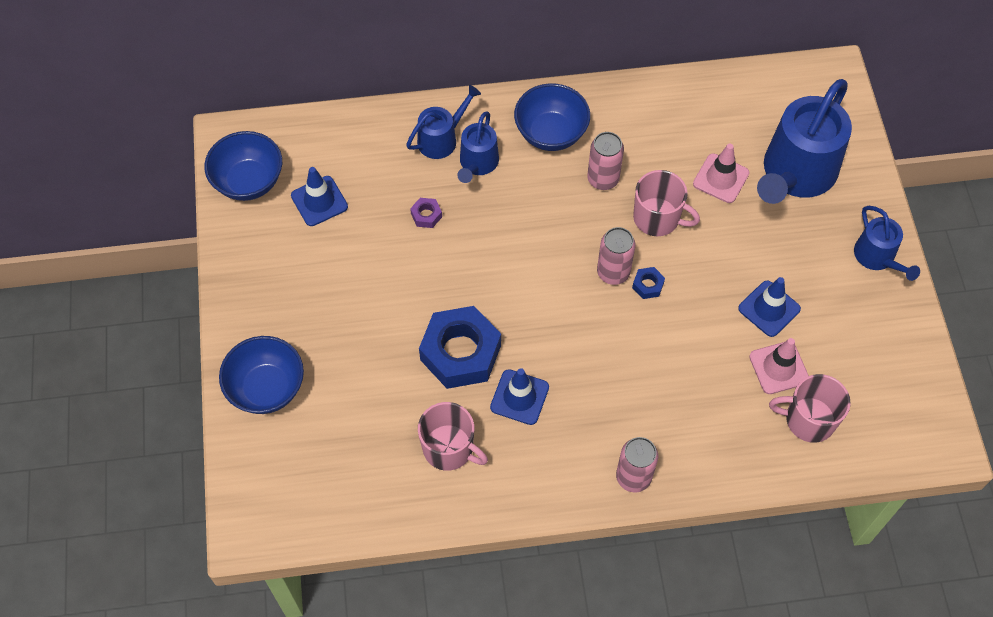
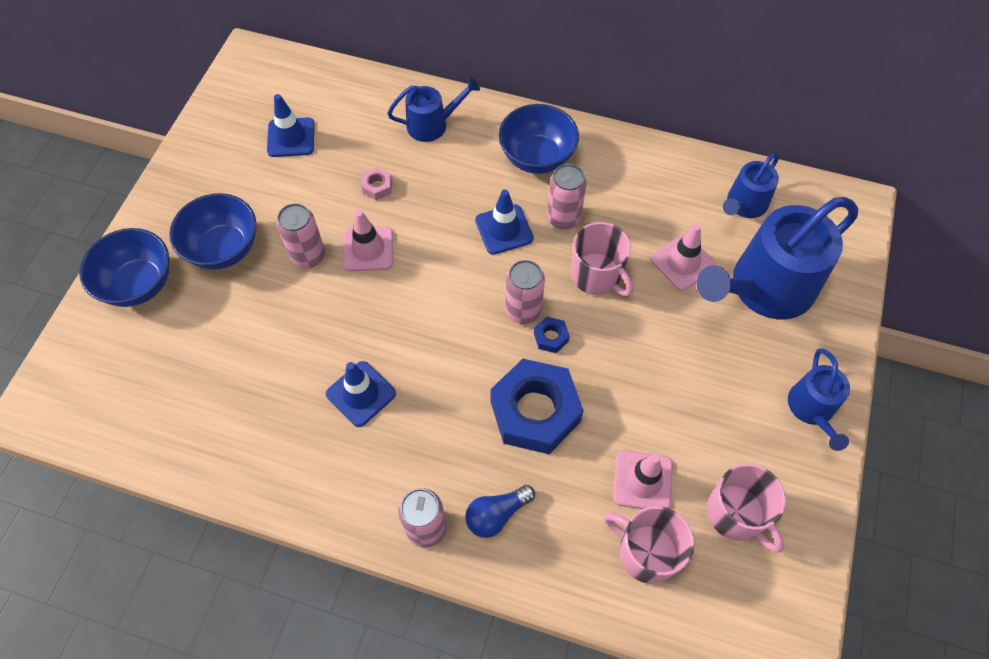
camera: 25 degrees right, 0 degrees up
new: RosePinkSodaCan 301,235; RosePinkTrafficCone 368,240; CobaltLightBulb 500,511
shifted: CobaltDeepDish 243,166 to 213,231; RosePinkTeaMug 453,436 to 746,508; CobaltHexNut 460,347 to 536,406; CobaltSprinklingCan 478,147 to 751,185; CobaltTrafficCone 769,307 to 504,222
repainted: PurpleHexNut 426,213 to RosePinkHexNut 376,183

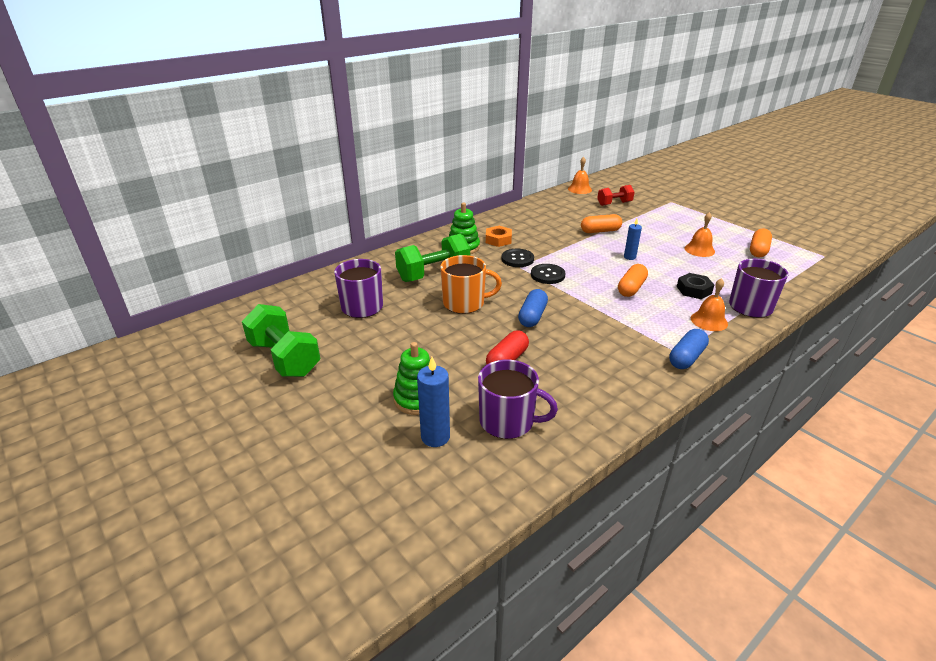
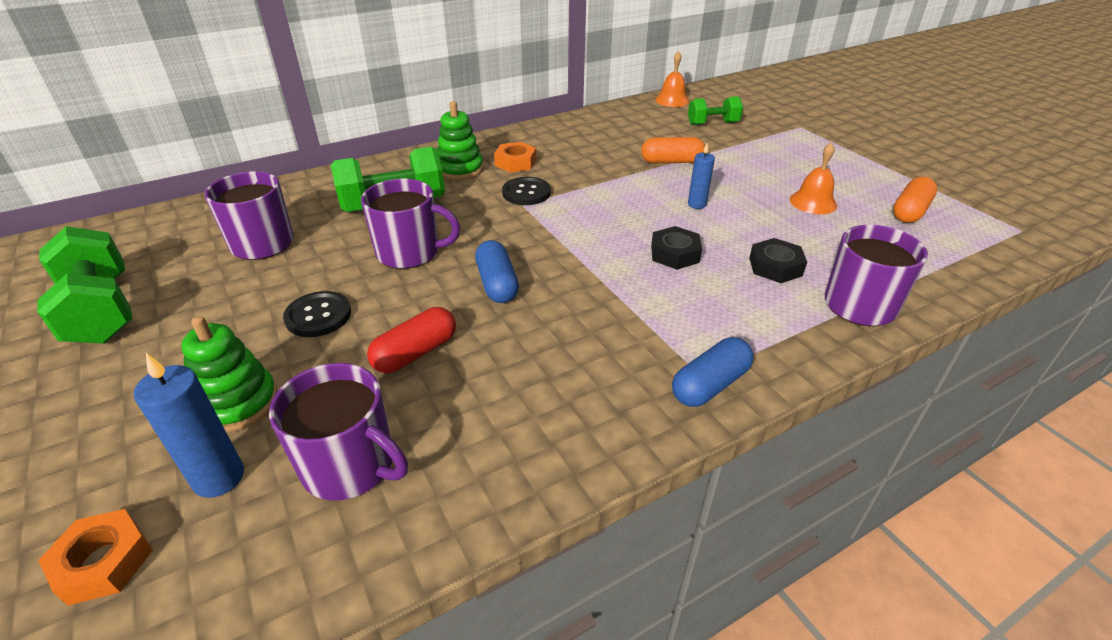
camera: 10 degrees right, 5 degrees up
gone: BrightOrangeBell 709,304
new: BrightOrangeHexNut 95,557
shifted: BlackSewingButton 548,274 to 317,314
swapped: BrightOrangePill 633,280 to BlackHexNut 676,248
repainted: BrightOrangeTeaMug 471,284 to PurpleTeaMug 410,224; RedDumbbell 615,195 to EmeraldDumbbell 715,110
rotated: CobaltPill 533,308 = 497,271 45 degrees counterclockwise

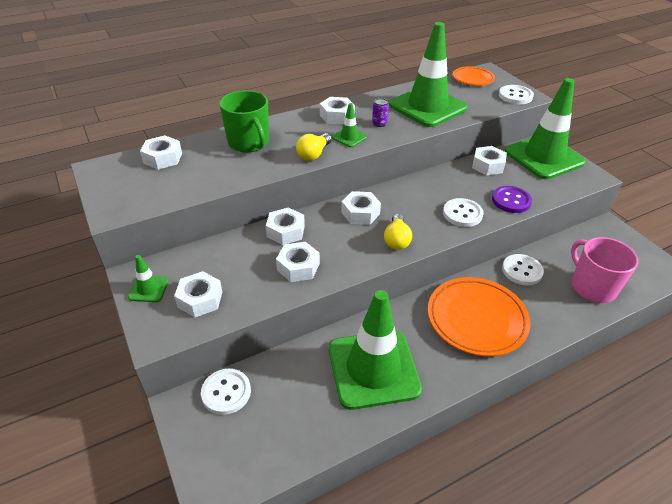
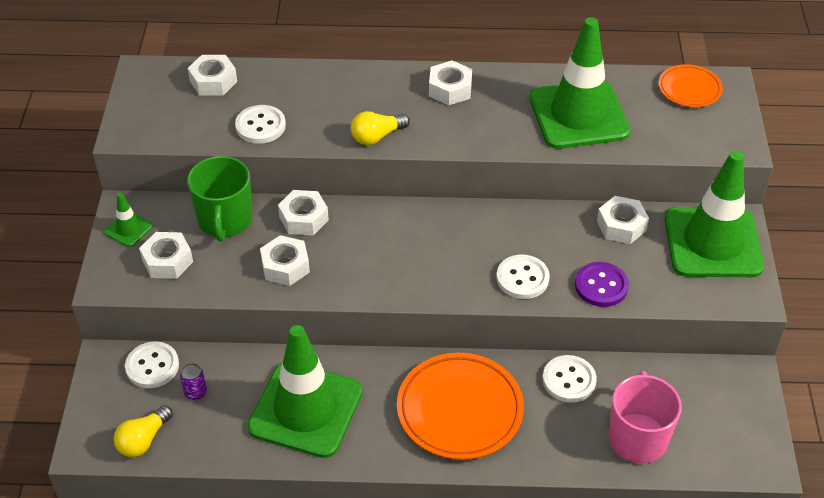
camera: 30 degrees right, 5 degrees up
gone: EmeraldTrafficCone 349,125; PureWhiteHexNut 361,208
shifted: EmeraldTeaMug 244,121 to 219,199; PurpleSodaCan 380,112 to 193,381; BrightYellowLightBulb 398,232 to 143,431; PureWhiteSewingButton 516,94 to 260,124

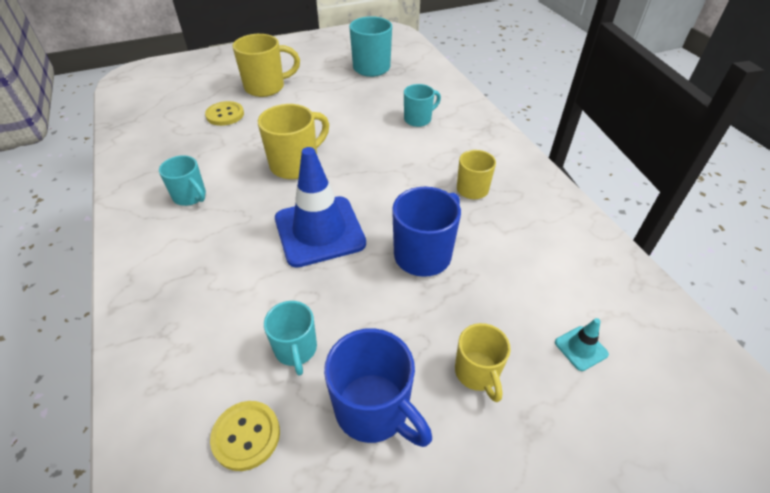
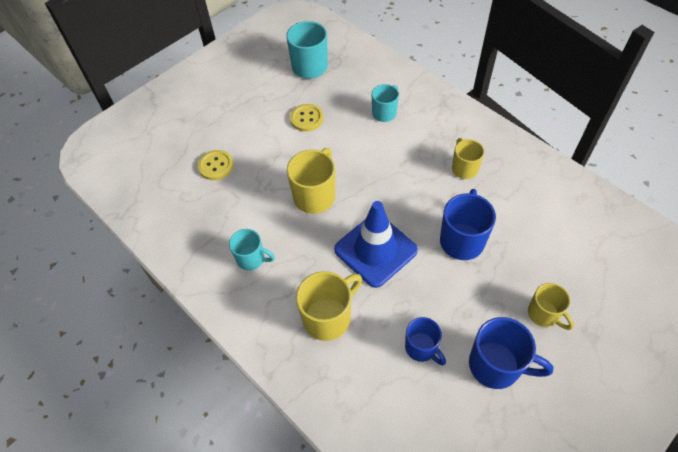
camera: 20 degrees left, 10 degrees up
gone: TurquoiseTrafficCone 582,344
shifted: BrightYellowSewingButton 245,436 to 307,118; BrightYellowTeaMug 266,65 to 329,306
repainted: TurquoiseTeaMug 290,338 to CobaltTeaMug 425,341

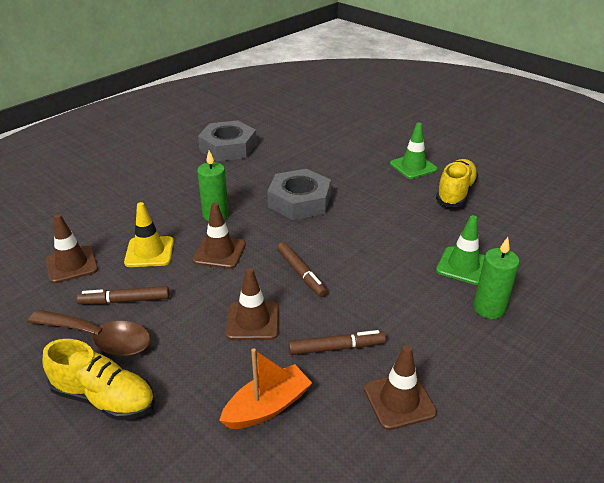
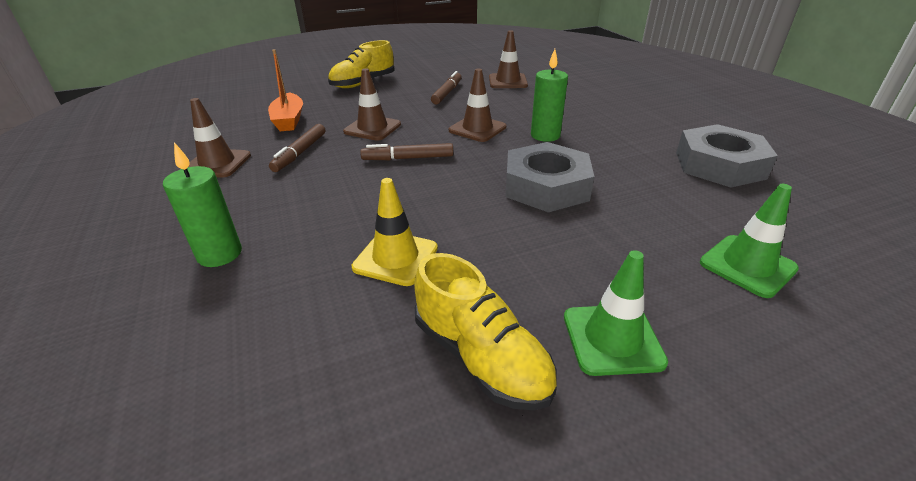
camera: 115 degrees right, 0 degrees up
gone: BrownSpoon 89,333
shifted: BrightYellowTrafficCone 149,234 to 395,232; EmeraldTrafficCone 460,250 to 749,241

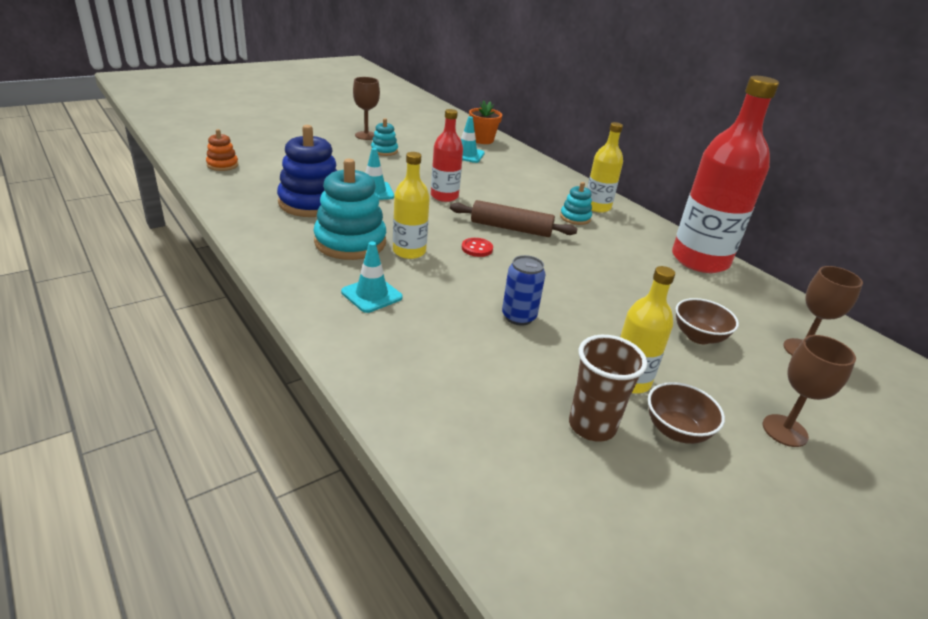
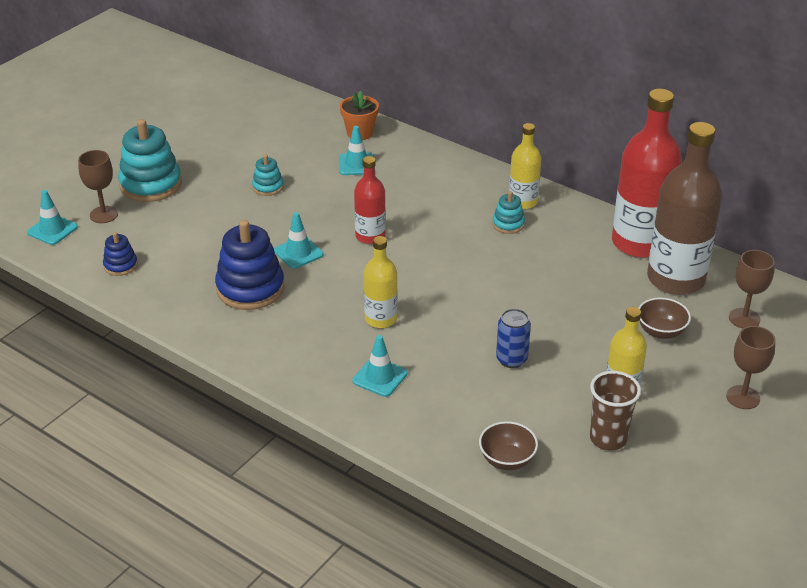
camera: 15 degrees left, 5 degrees up
gone: BrownPastryRoller 513,218; RedSewingButton 477,247
new: TurquoiseTrafficCone 52,217; BrownDrinkBottle 684,208
shifted: TurquoiseStackingToy 349,209 to 150,160; BrownGoblet 366,108 to 98,186; BrownDeepDish 686,413 to 508,445
repainted: BrightOrangeStackingToy 222,150 to CobaltStackingToy 120,254

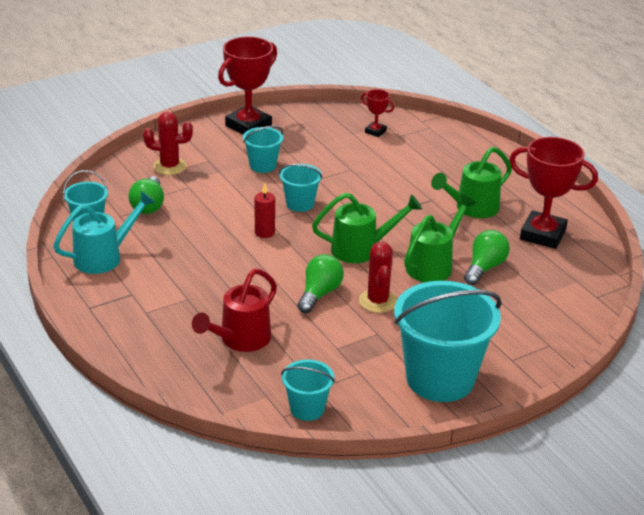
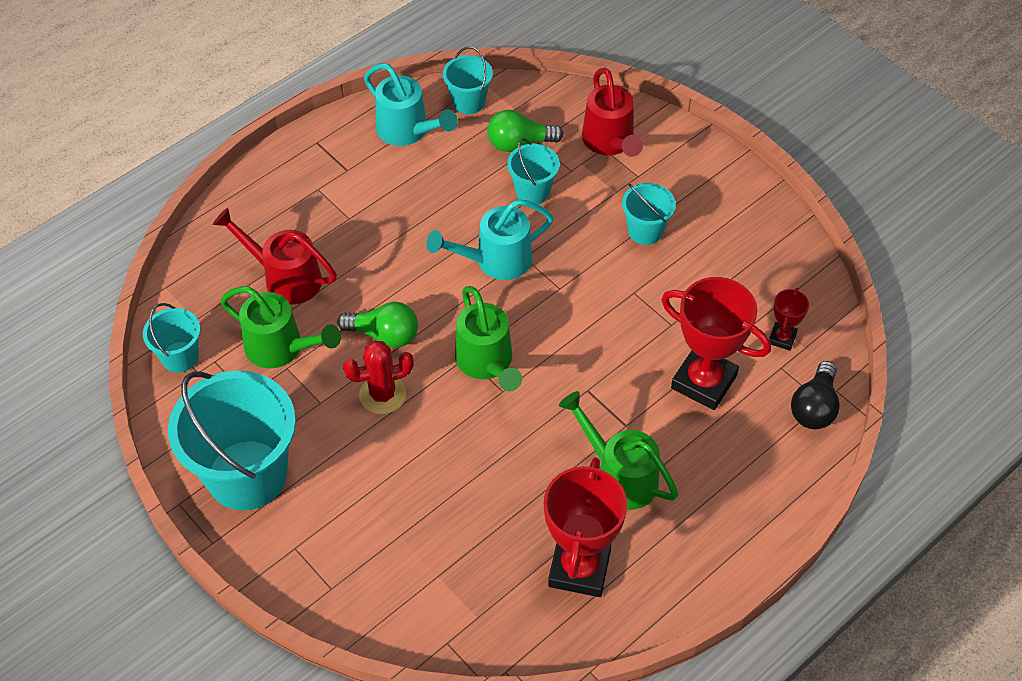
camera: 80 degrees right, 20 degrees up
gone: EmeraldLightBulb 487,257
new: BlackLightBulb 815,395
shifted: RedTrophy 247,86 to 716,343; TurquoiseSandBucket 301,188 to 533,171; EmeraldSprinklingCan 440,238 to 280,327
swapped: RedCactus 168,143 to RedSprinklingCan 612,112; RedCandle 265,210 to TurquoiseSprinklingCan 490,239

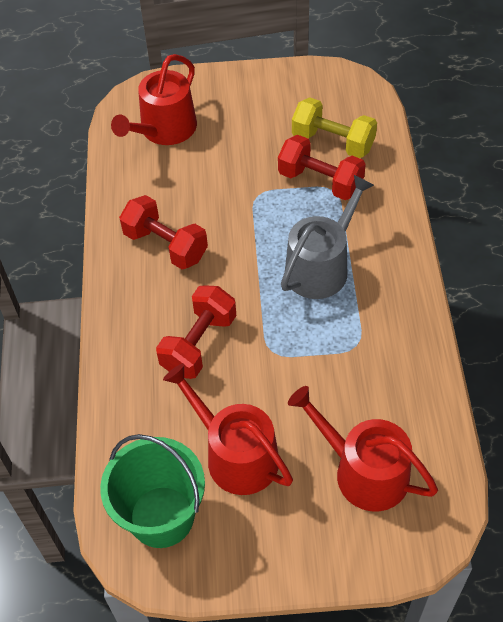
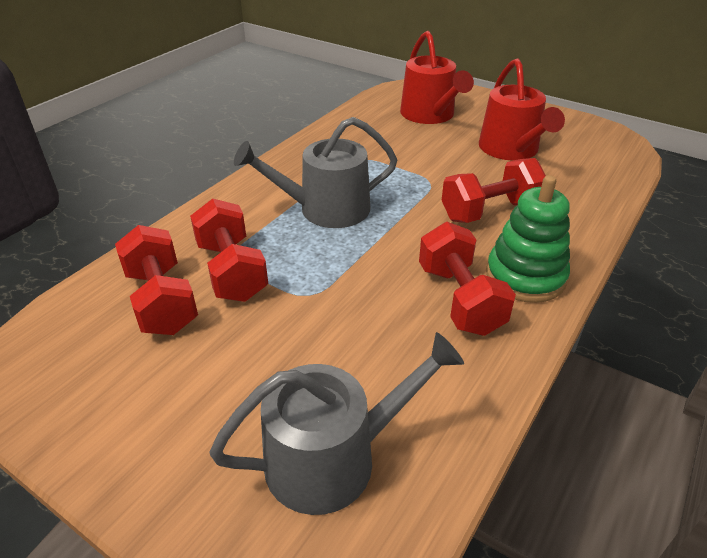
camera: 145 degrees left, 15 degrees down
gone: EmeraldSandBucket 152,491
new: EmeraldStackingToy 528,239
repainted: RedSprinklingCan 154,99 to GraySprinklingCan 336,423; BrightYellowDumbbell 334,127 to RedDumbbell 156,280

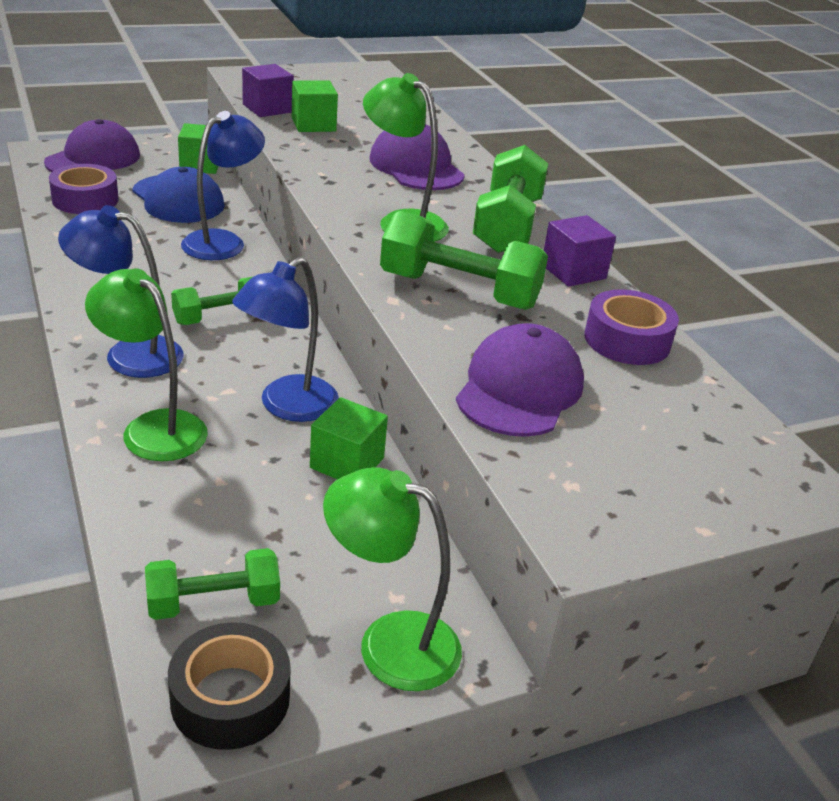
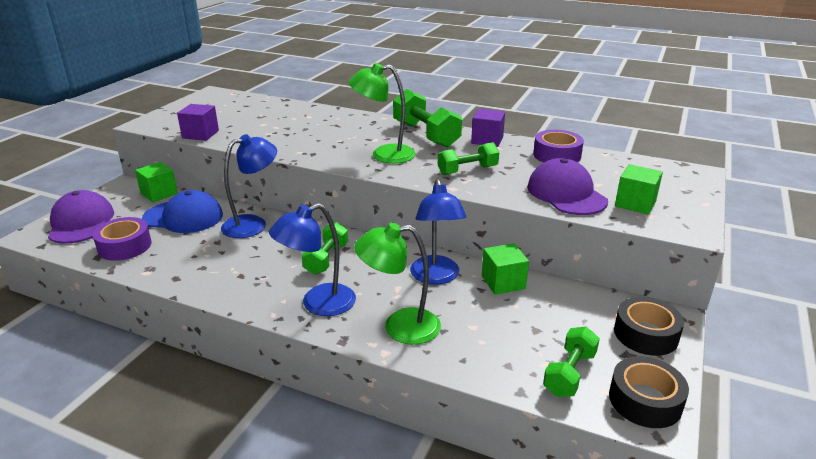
camera: 40 degrees left, 5 degrees down
gone: PurpleCap 417,157
shifted: EmeraldCube 315,106 to 639,189
swapped: EmeraldReadingLamp 392,579 to BlackRollOfTape 649,326
rotated: CobaltReadingLamp 223,185 = 249,186 60 degrees clockwise
scaled: EmeraldDumbbell 464,260 = 468,158 x0.63

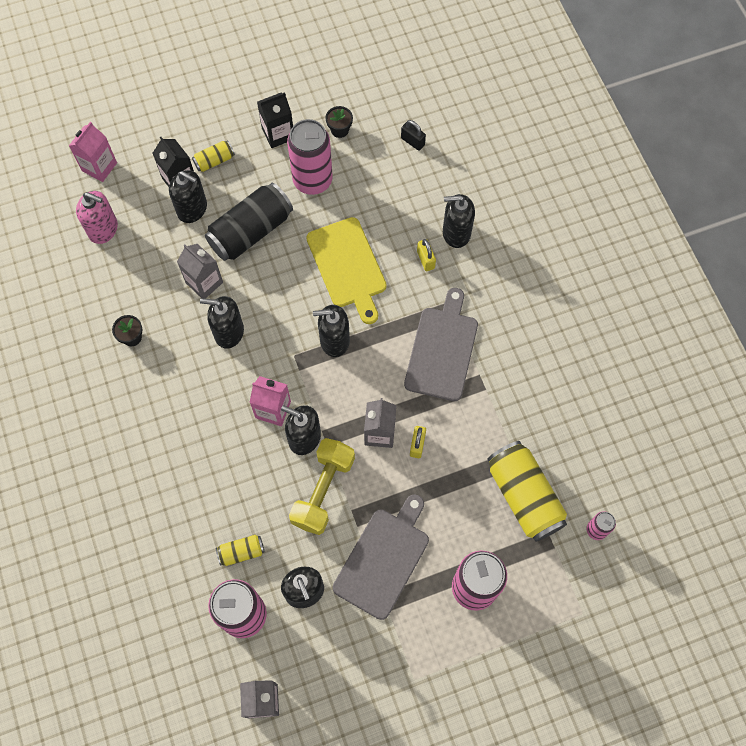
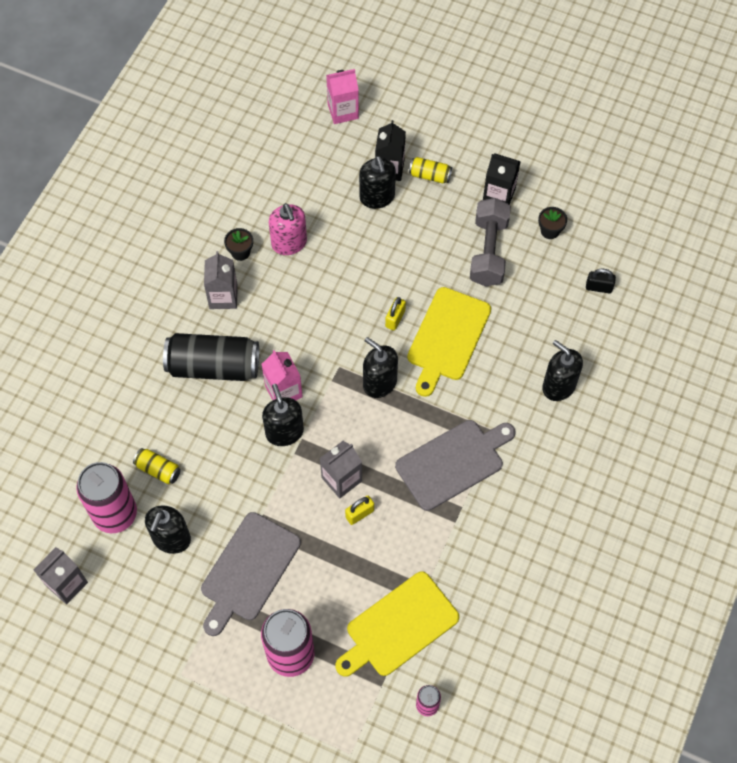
camera: 45 degrees right, 5 degrees down
gone: BlackSoapPump 222,322; BrightYellowDumbbell 322,486
shifted: RosePinkSoapPump 97,217 to 288,229; GrayCarton 200,271 to 221,280; BlackSodaCan 249,222 to 211,357; BrightYellowPadlock 426,255 to 395,314
swapped: RosePinkSodaCan 310,157 to GrayDumbbell 490,242; BrightYellowSodaCan 527,491 to BrightYellowCuttingBoard 397,624
rotated: GrayCuttingBoard 381,557 = 251,574 135 degrees clockwise; BlackPadlock 413,135 = 601,281 75 degrees counterclockwise

